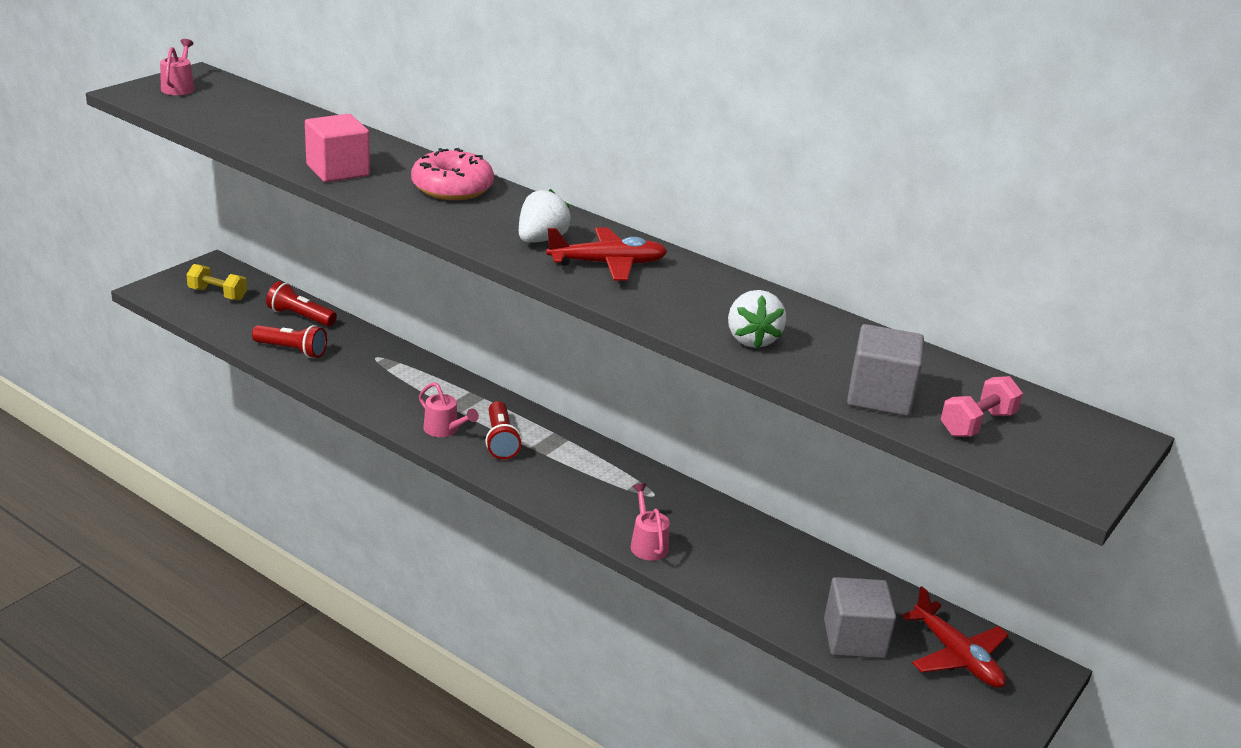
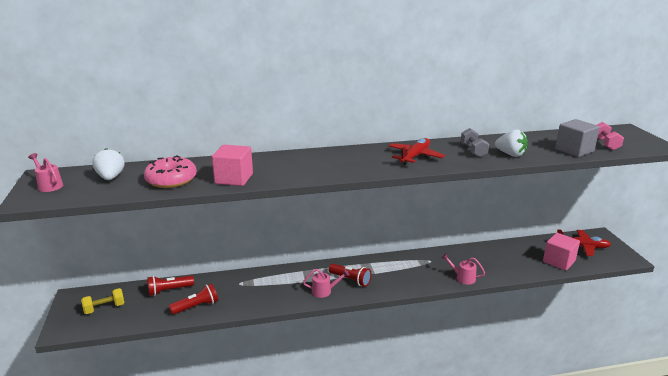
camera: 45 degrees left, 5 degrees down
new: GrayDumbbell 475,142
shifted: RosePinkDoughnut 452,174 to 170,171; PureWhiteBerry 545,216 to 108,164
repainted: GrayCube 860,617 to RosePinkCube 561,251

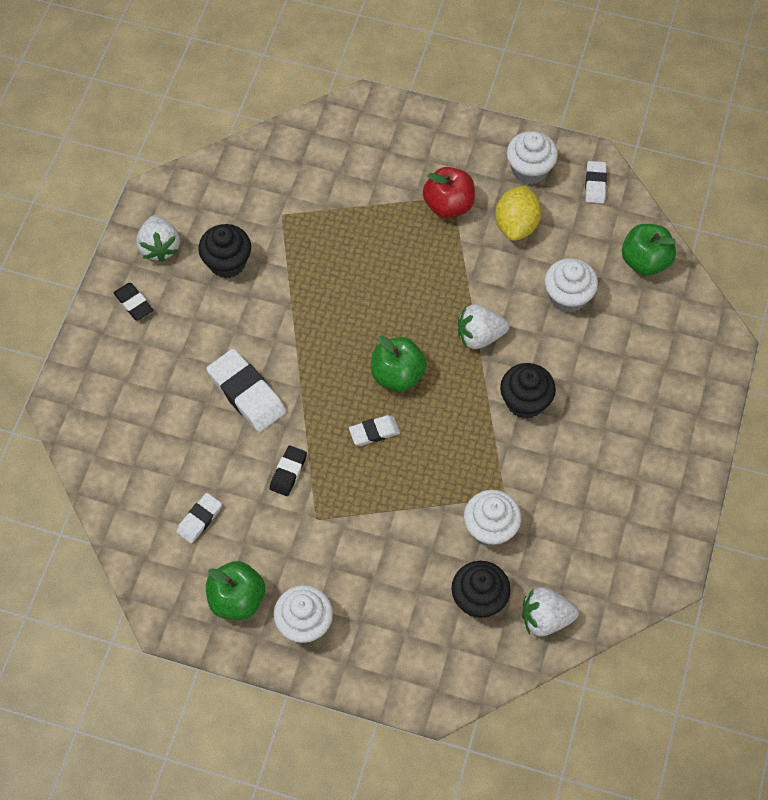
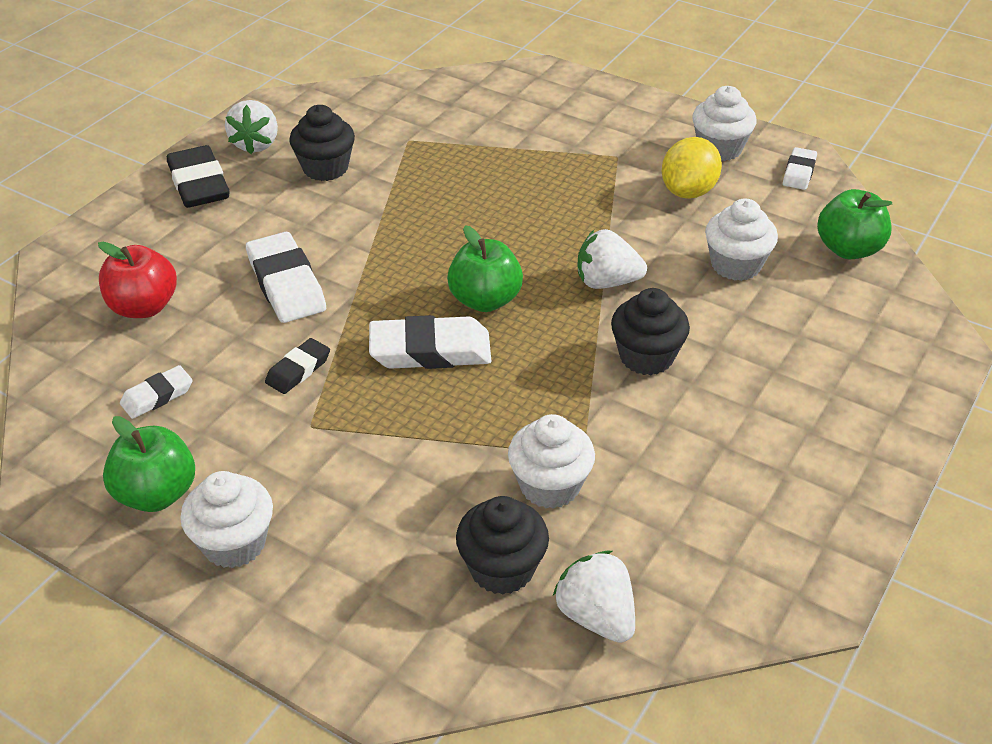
camera: 15 degrees right, 20 degrees down
shifted: RedApple 449,192 to 137,280
rotated: PureWhiteBerry 550,612 = 594,597 45 degrees clockwise
scaled: BlackPencilEraser 133,302 = 198,176 x1.79; PureWhitePencilEraser 374,430 = 430,342 x1.79

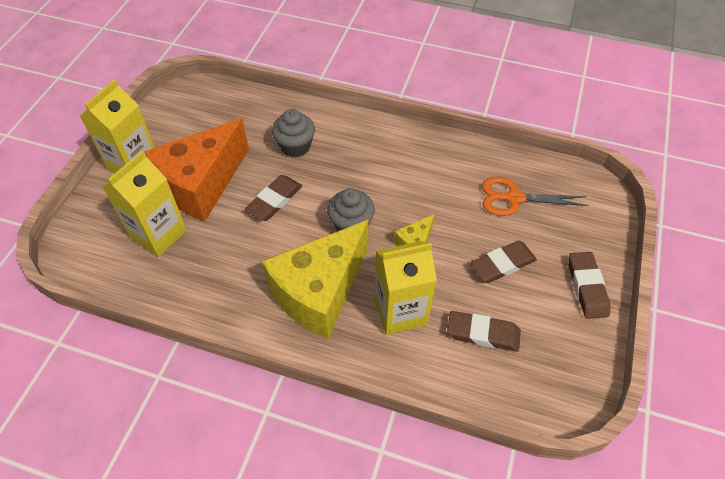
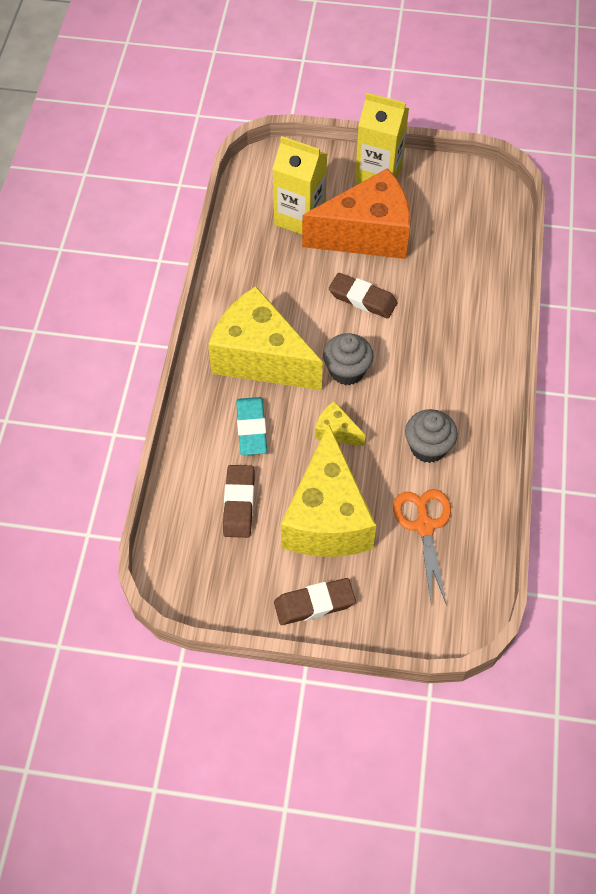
camera: 80 degrees right, 5 degrees up
shifted: GrayCupcake 293,133 to 431,436
swapped: BrightYellowCarton 406,288 to TurquoisePencilEraser 251,426; BrownPencilEraser 503,262 to BrightYellowCheese 328,490
rotated: BrightOrangeCheese 196,170 = 356,213 135 degrees clockwise

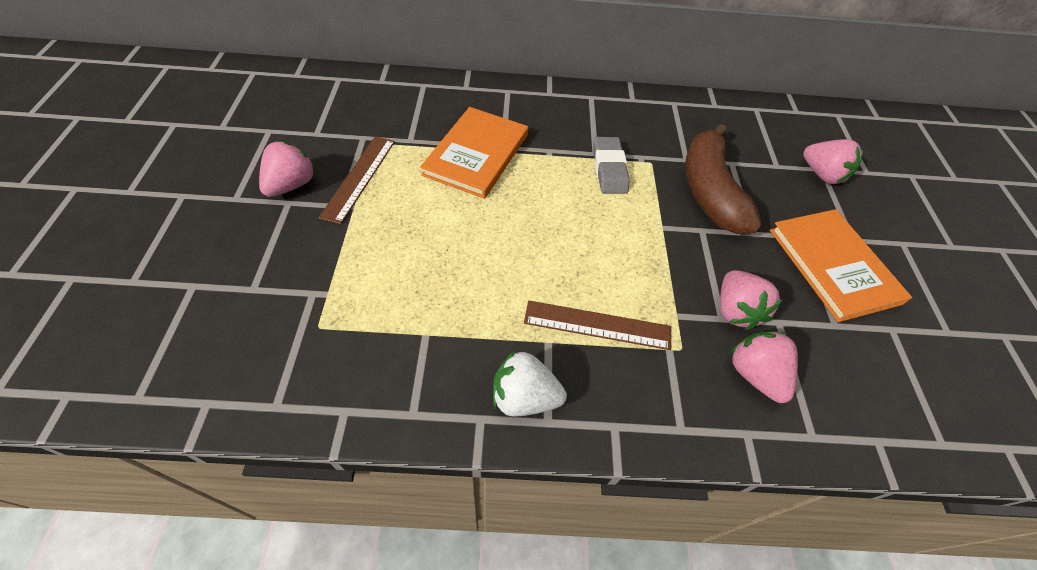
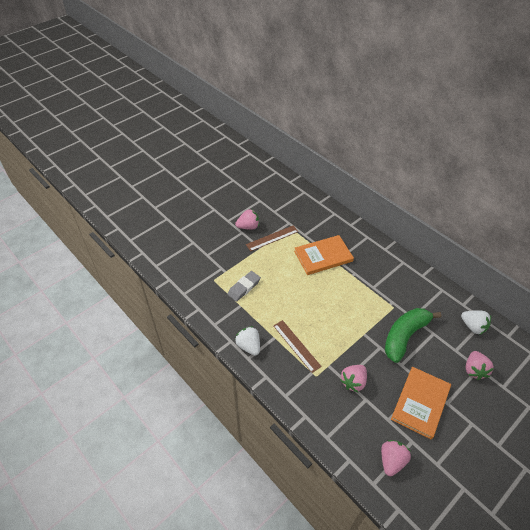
camera: 50 degrees right, 5 degrees down
new: PureWhiteBerry 476,322
shifted: GrayPencilEraser 611,165 to 244,286; RosePinkBerry 764,367 to 396,458
repainted: BrownToyBanana 723,179 to EmeraldToyBanana 413,335

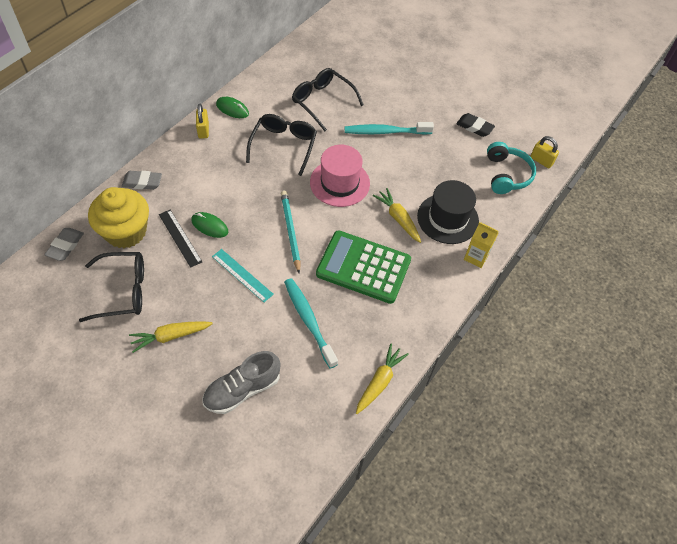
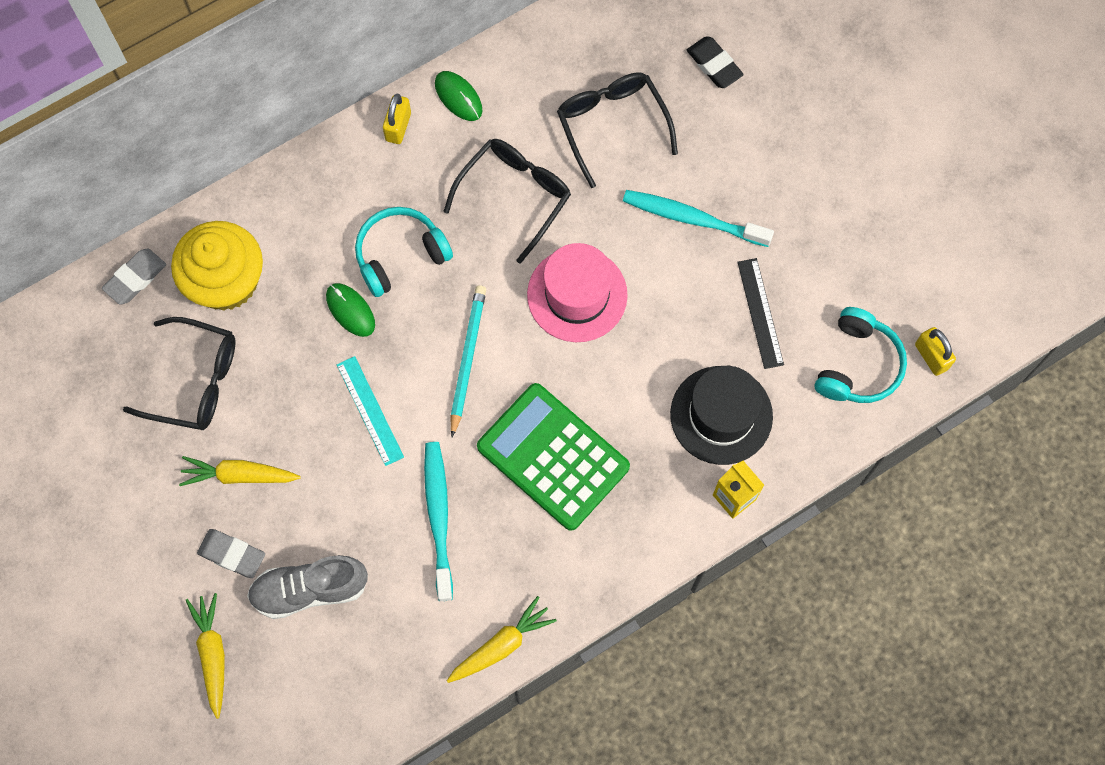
camera: 25 degrees right, 15 degrees up
new: TurquoiseHeadphones 404,252
shifted: GrayPencilEraser 142,180 to 231,553; BlackMeasuringStick 180,239 to 760,313; BrightYellowToyCarrot 397,215 to 205,656; BlackPencilEraser 475,125 to 715,62

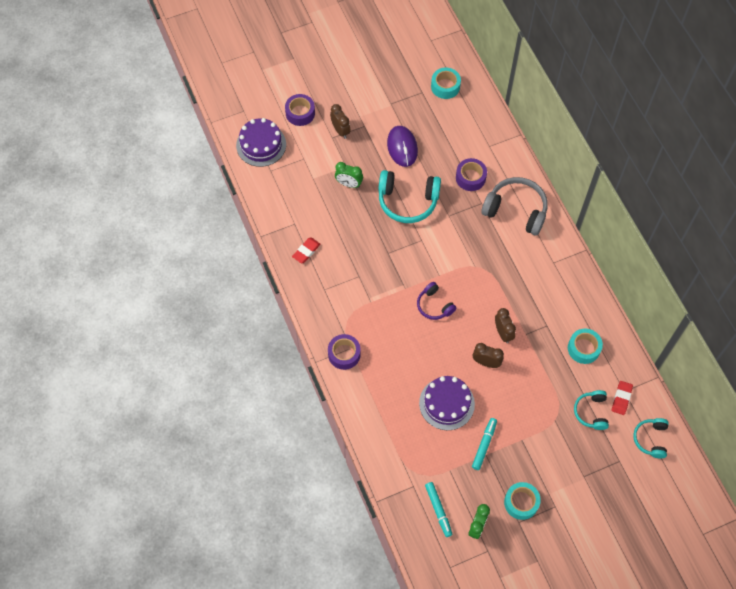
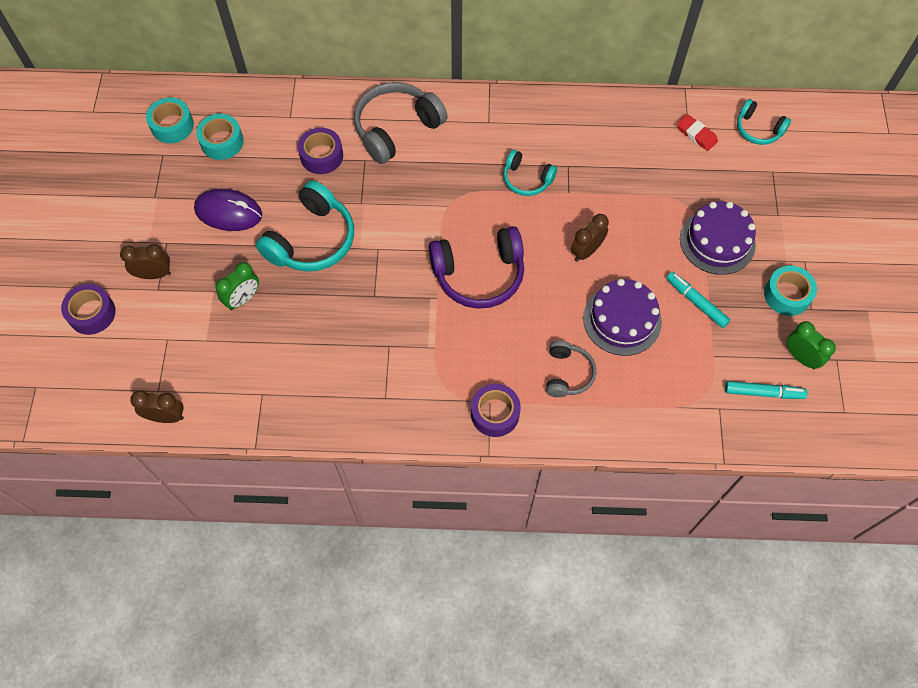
camera: 65 degrees left, 0 degrees up
gone: RedPencilEraser 306,250
new: GrayHeadphones 571,368
shifted: PurpleCake 261,142 to 718,238; BrownBedsideClock 505,325 to 157,406; TurquoiseRollOfTape 585,346 to 220,137; TurquoiseHeadphones 591,410 to 530,173
scaled: PurpleHeadphones 436,301 = 476,267 x1.75

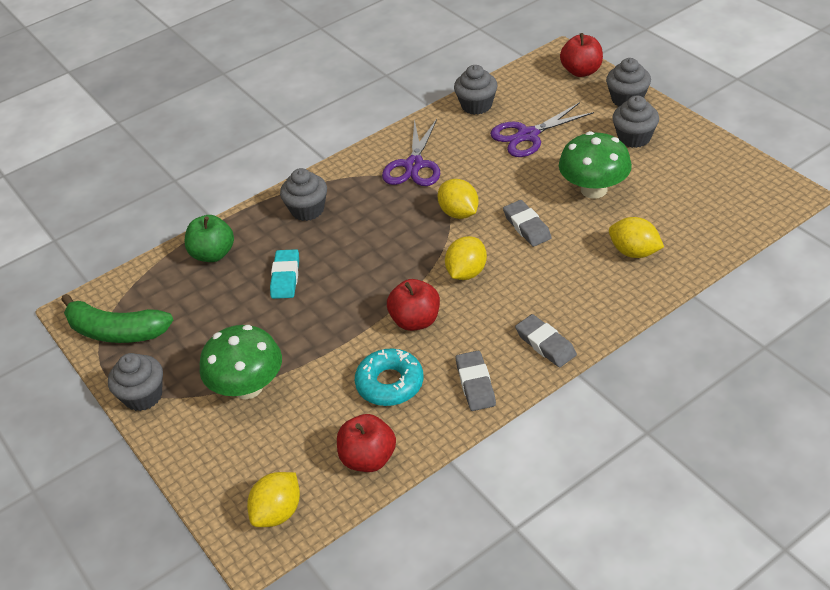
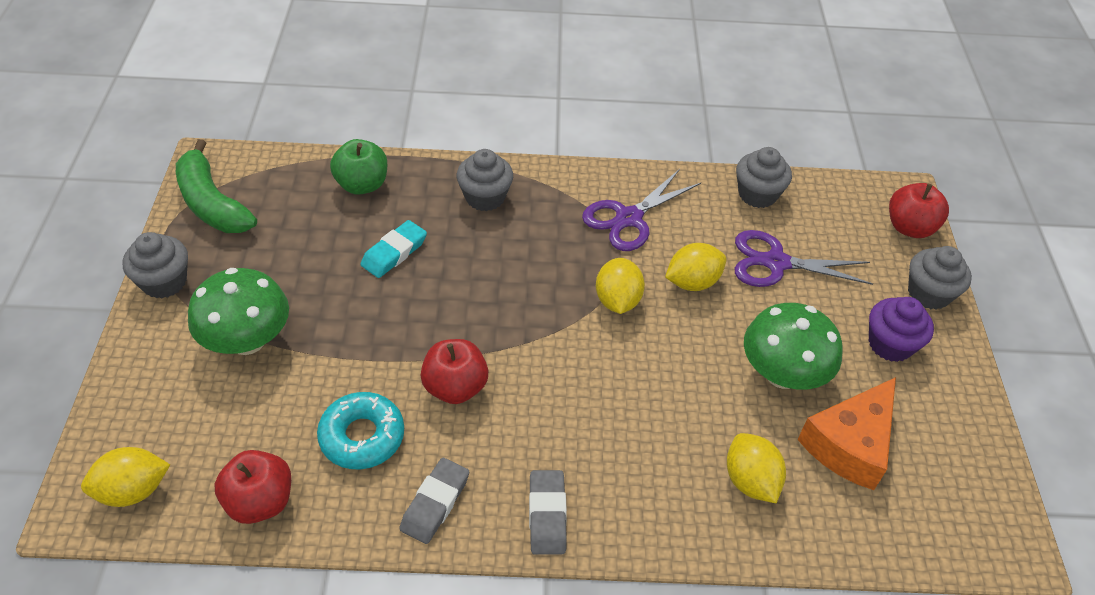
camera: 30 degrees right, 5 degrees up
gone: GrayPencilEraser 527,223
new: BrightOrangeCheese 846,433
shifted: BrightYellowCitrusFruit 466,258 to 695,267
repainted: GrayCupcake 635,122 to PurpleCupcake 901,329

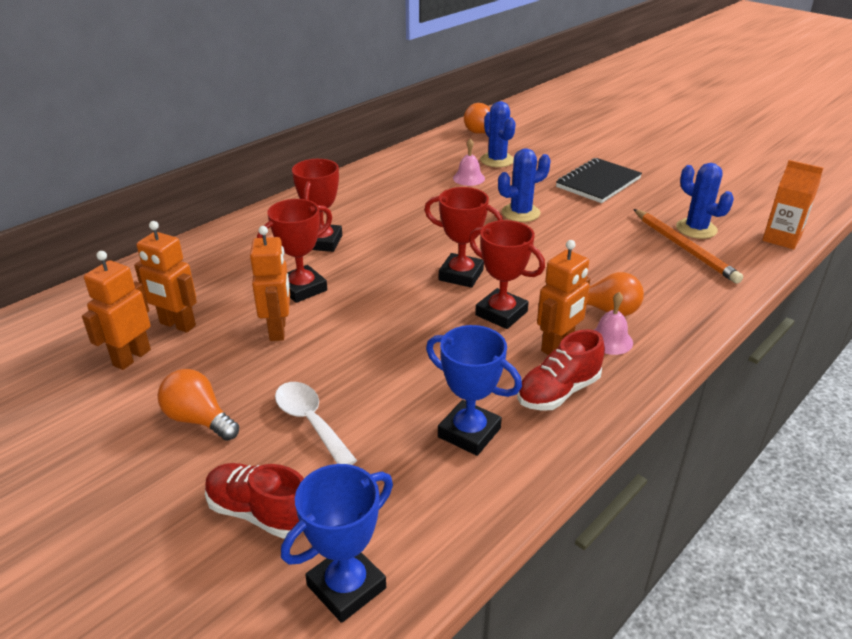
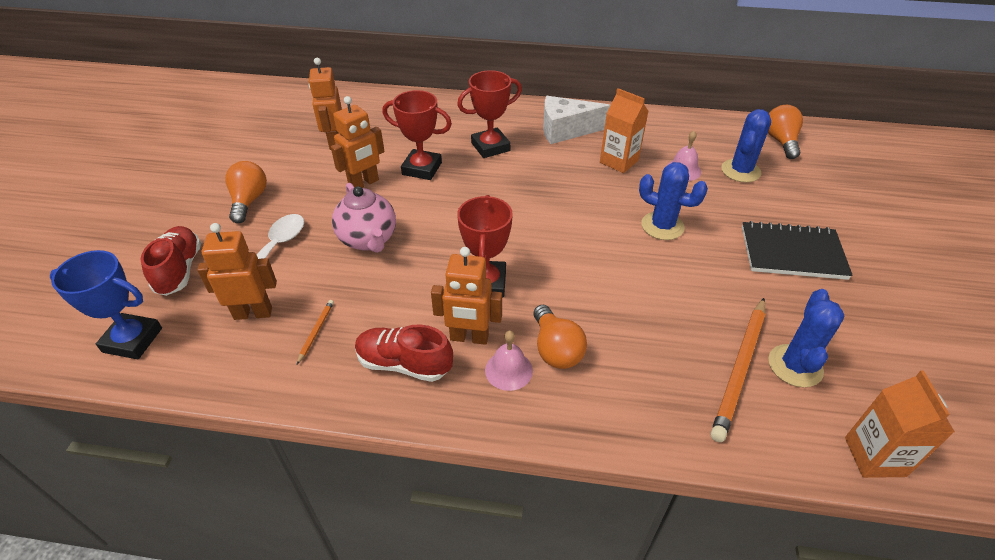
camera: 55 degrees right, 10 degrees up
gone: RedTrophy 464,237
new: RosePinkTeapot 364,218; PureWhiteCheese 576,120; BrightOrangeCarton 624,130
shifted: BrightOrangeRobot 116,310 to 237,271
swapped: CobaltTrophy 474,390 to BrightOrangeWoodenPencil 315,332

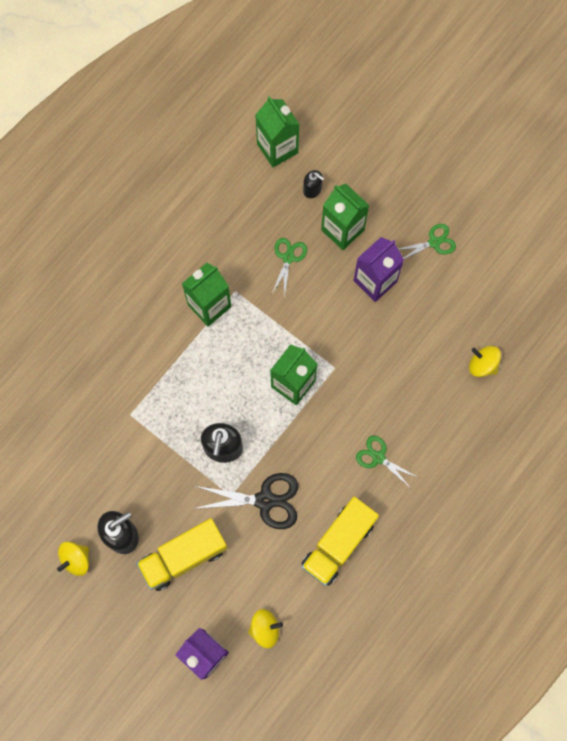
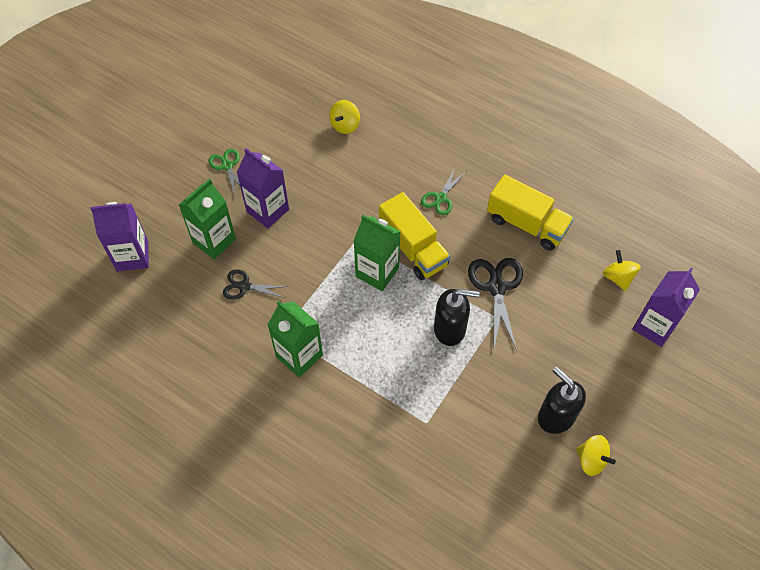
camera: 95 degrees left, 15 degrees down
gone: EmeraldCarton 277,132; BlackSoapPump 313,184
new: PurpleCarton 119,237
shifted: BrightYellowLorry 182,554 to 414,236
repainted: EmeraldShears 289,268 to BlackShears 256,284

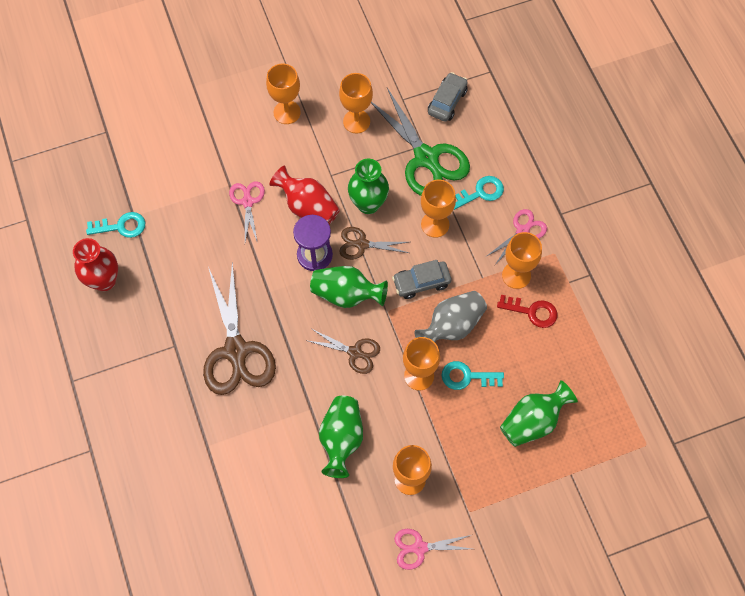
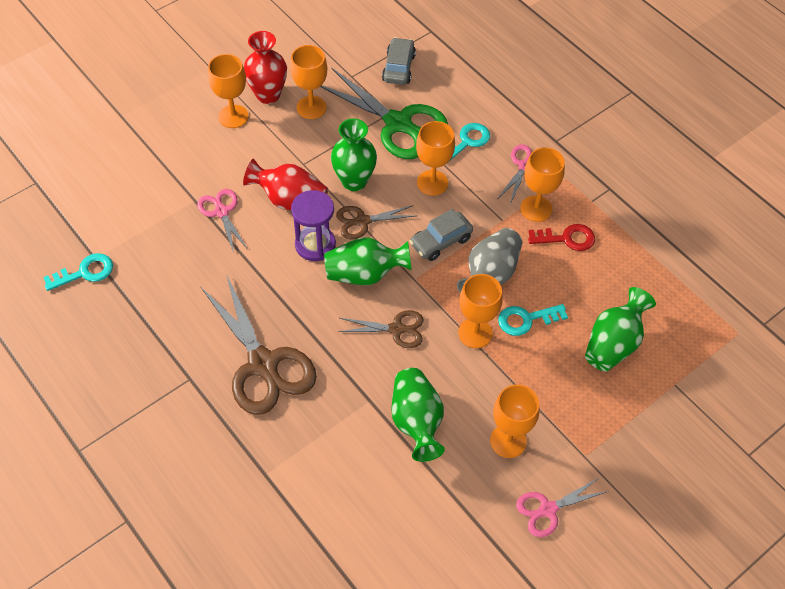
camera: 20 degrees left, 10 degrees down
shifted: RedFlowerVase 95,264 to 265,67

